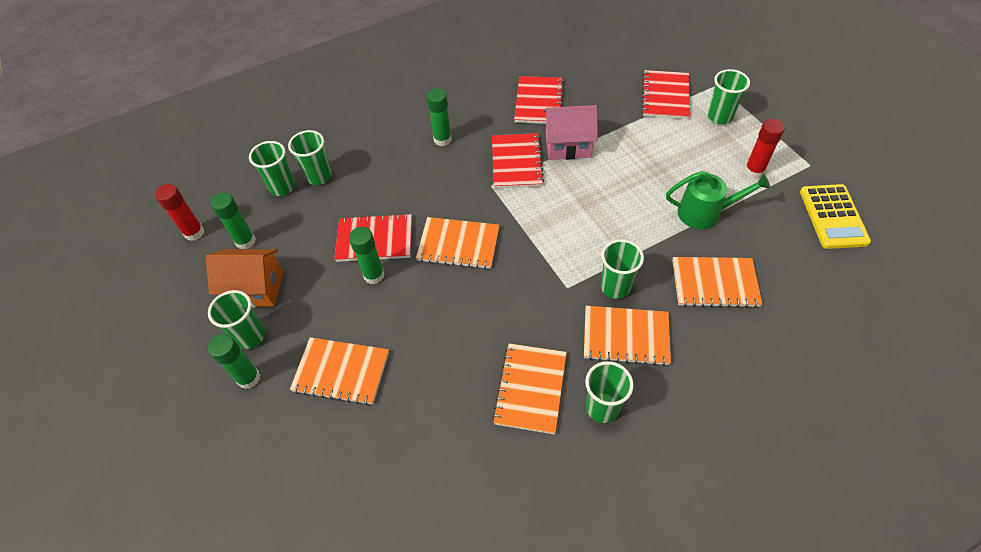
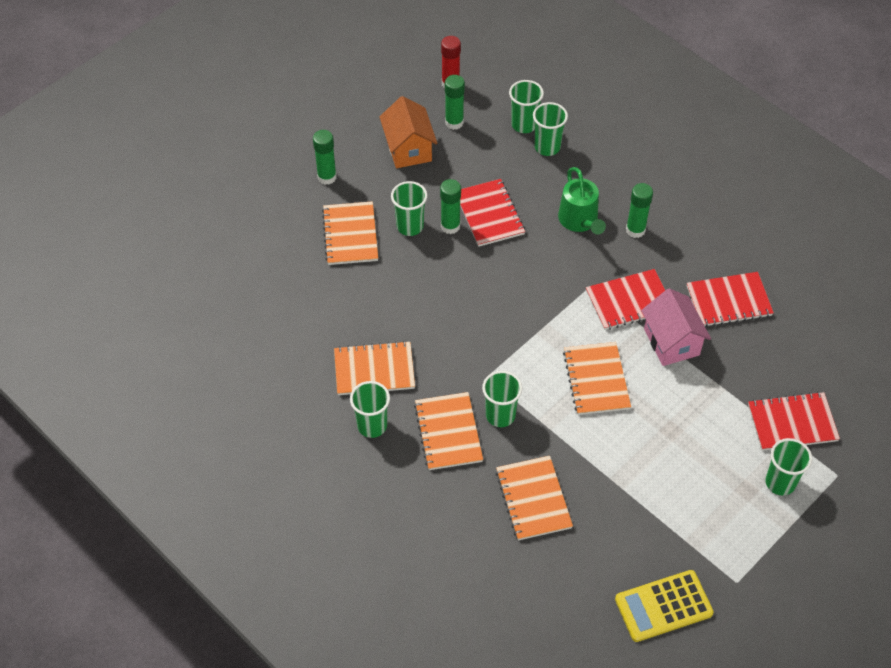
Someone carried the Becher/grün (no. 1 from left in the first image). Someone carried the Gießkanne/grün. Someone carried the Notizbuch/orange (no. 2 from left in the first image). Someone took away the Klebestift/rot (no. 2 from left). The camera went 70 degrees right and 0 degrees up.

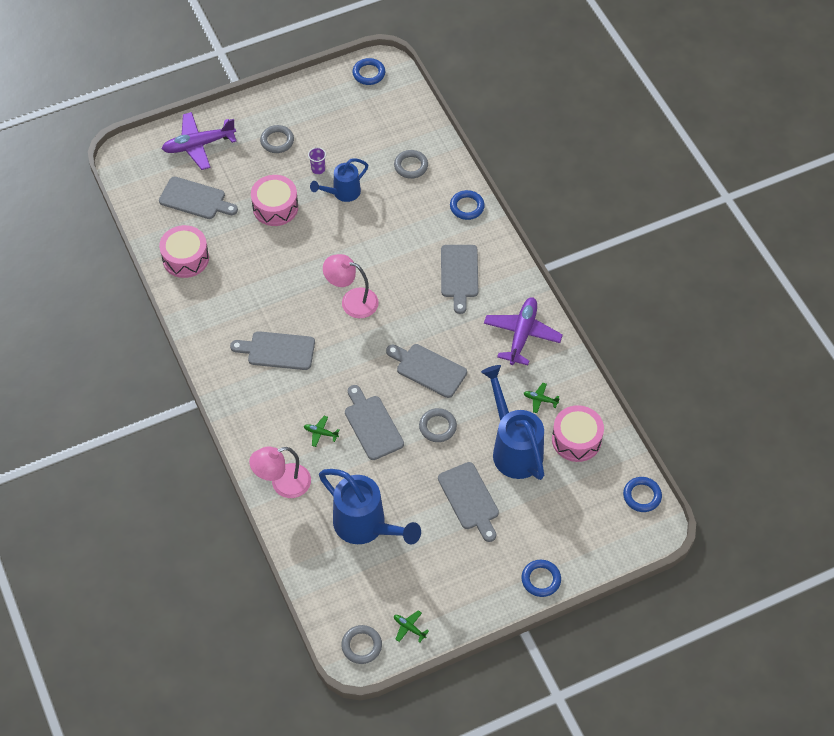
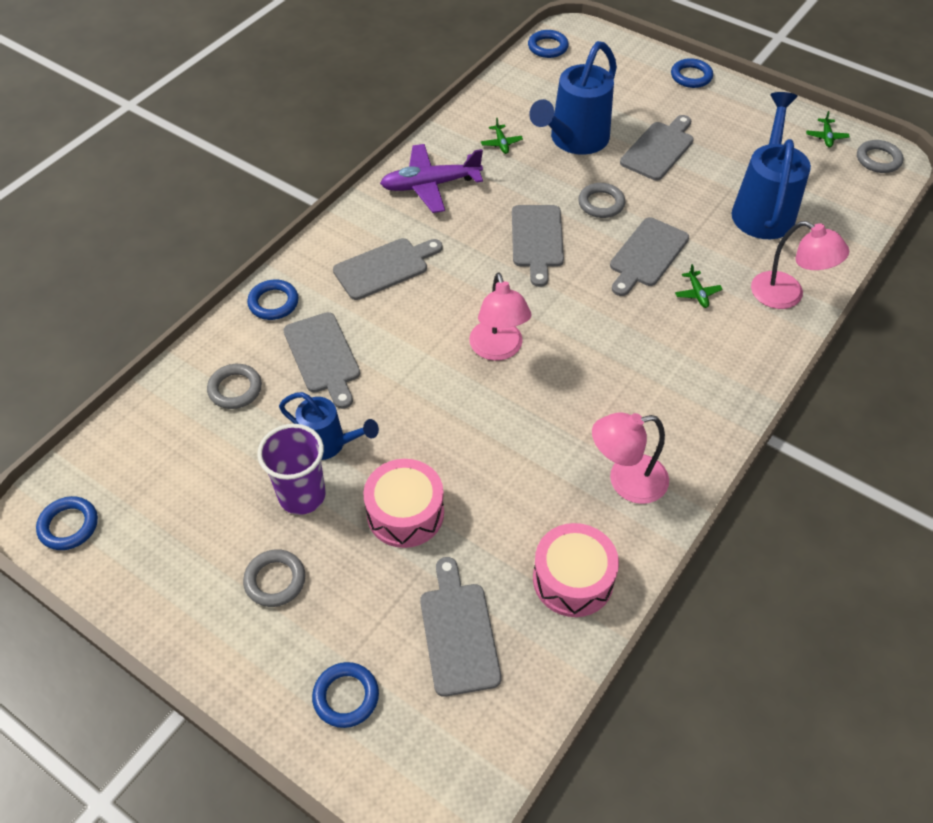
Someone scaled the Becher/lila by 2.00. Someone carried the Schneidebrett/grau (no. 2 from left in the first image). Someone swapped the Flugzeug/lila (no. 1 from left) for the Ring/blau (no. 3 from left). Someone put down the Lampe/rosa (no. 2 from left). Someone took away the Trommel/rosa (no. 3 from left). The camera went 120 degrees left and 5 degrees down.

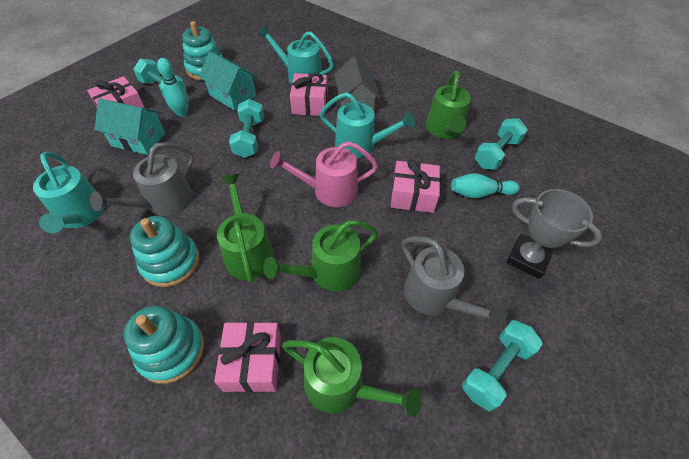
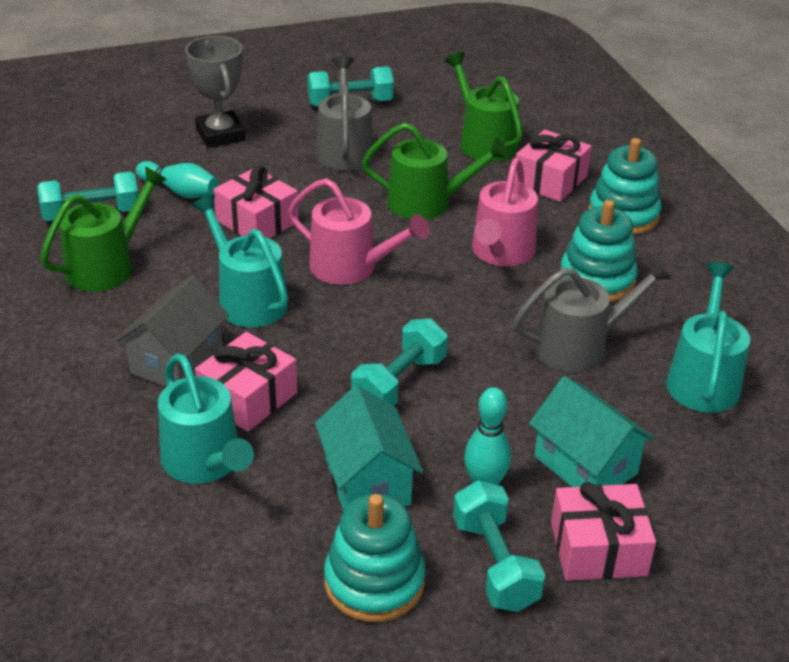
Someone repainted the Gießkanne/grün (no. 1 from left), which became the Gießkanne/rosa (no. 2 from left). The camera went 145 degrees left and 15 degrees down.

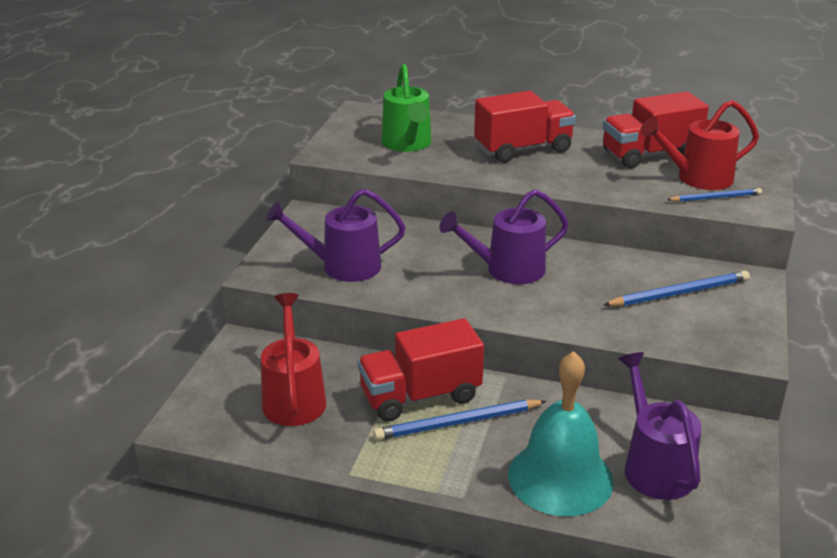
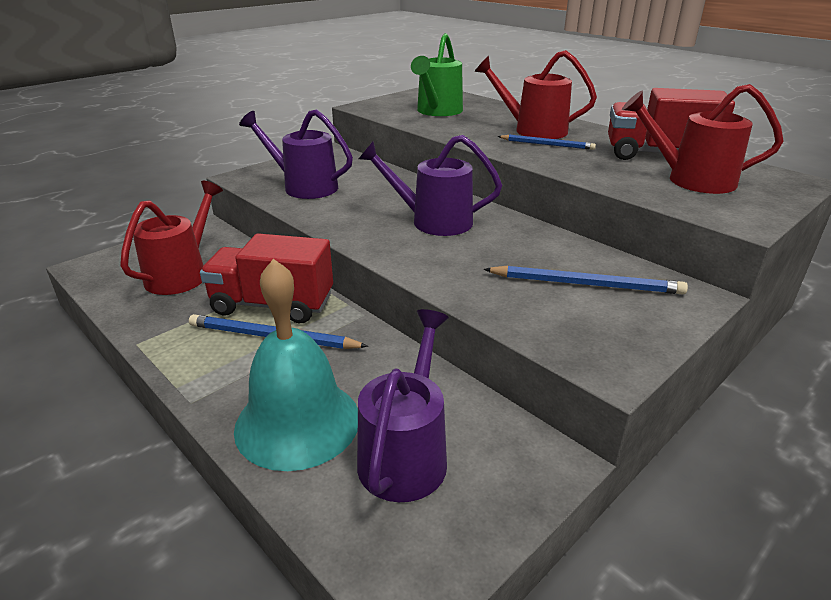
Someone swapped the Lastwagen/rot (no. 2 from left) for the Gießkanne/rot (no. 2 from left). Someone carried the Bleistift/blau (no. 3 from left in the first image). The camera went 30 degrees right and 0 degrees up.

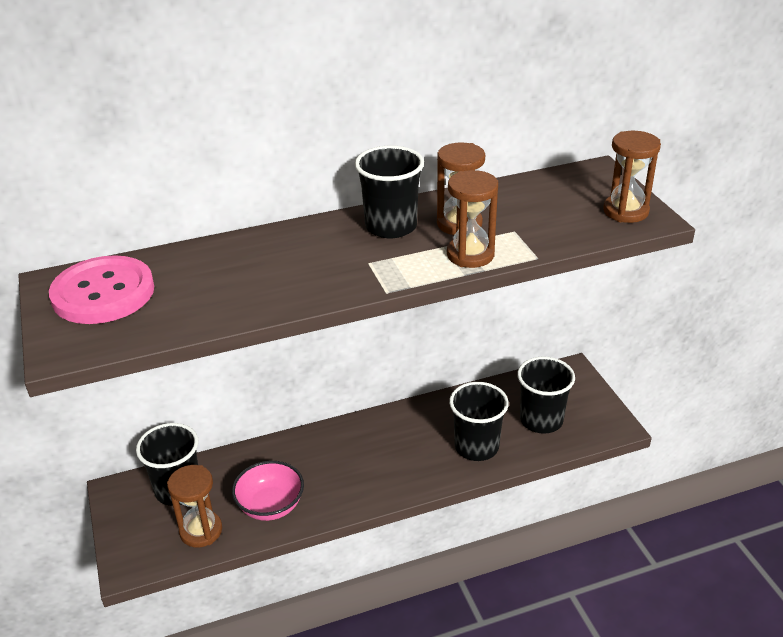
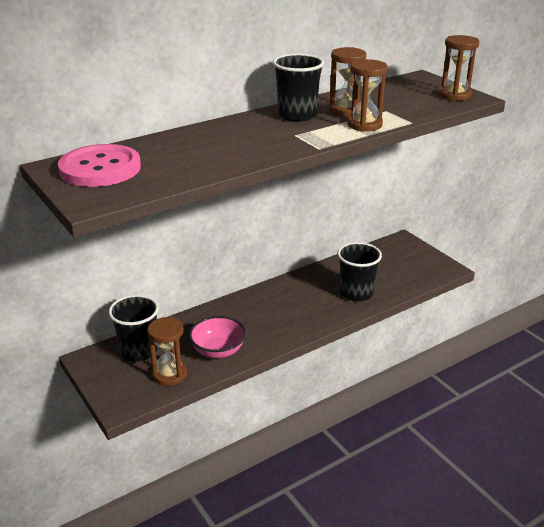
Someone took away the Becher/schwarz (no. 4 from left). The camera went 15 degrees left and 5 degrees down.

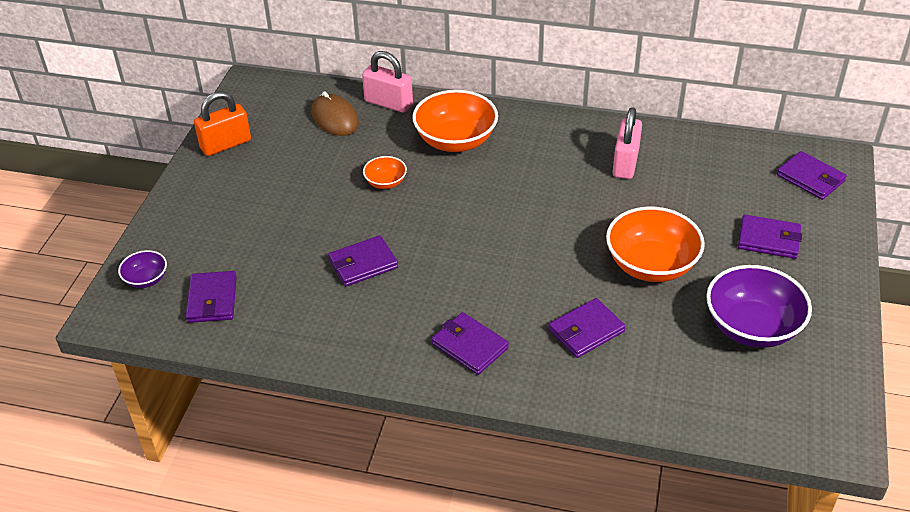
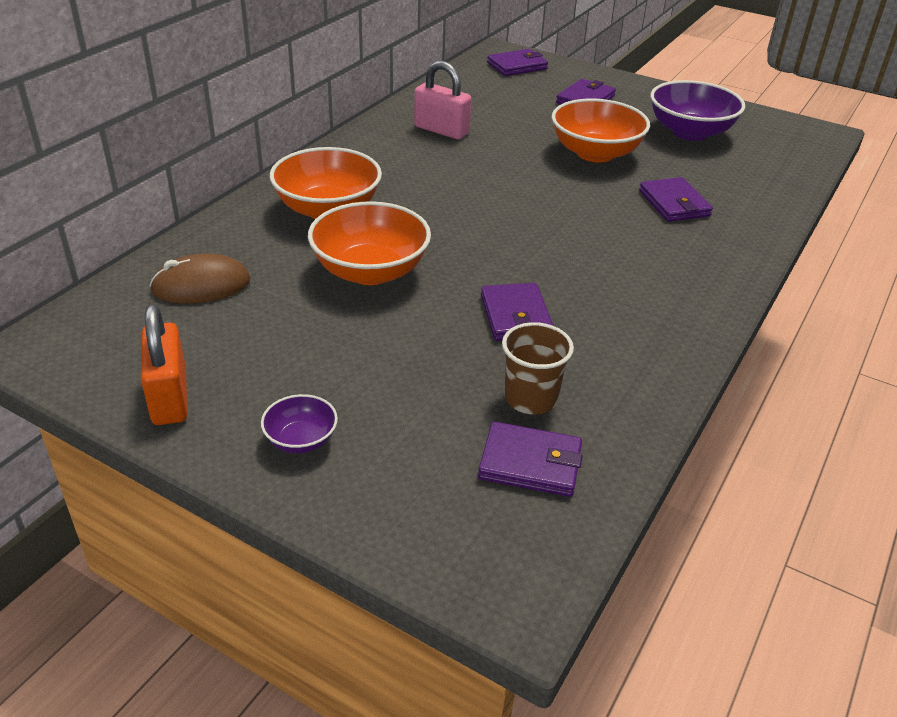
Someone carried the Schüssel/lila (no. 1 from left). Someone scaled the Schüssel/orange (no. 1 from left in the first image) by 2.01. Someone put down the Becher/braun. Someone took away the Vorhängeschloss/rosa (no. 1 from left). Someone took away the Geldbörse/lila (no. 3 from left). The camera went 75 degrees left and 5 degrees down.

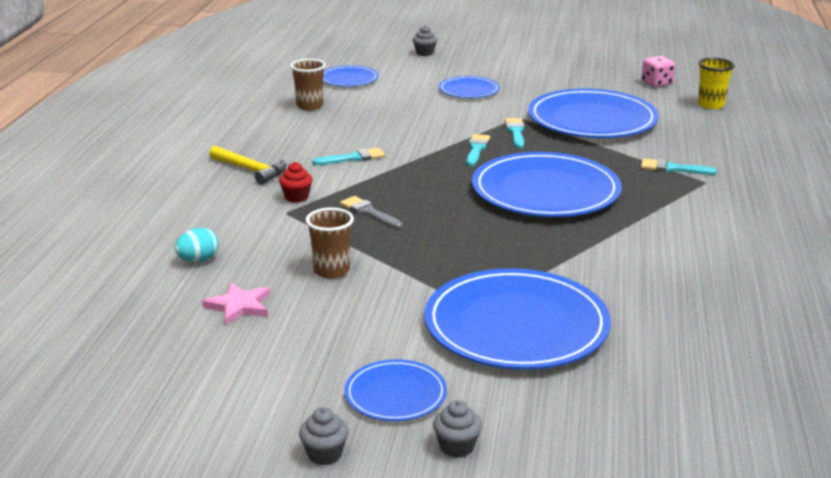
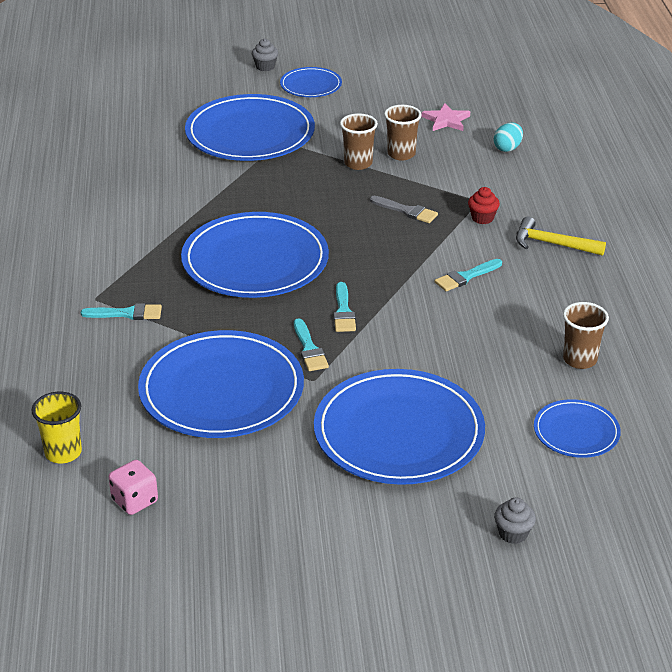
Someone scaled the Teller/blau (no. 3 from left in the first image) by 1.98. Someone put down the Becher/braun (no. 1 from left). Someone took away the Muffin/grau (no. 1 from left). The camera went 165 degrees right and 10 degrees up.

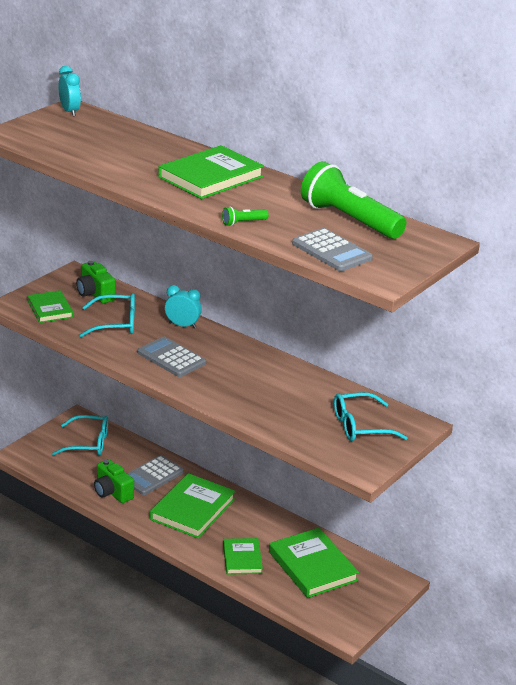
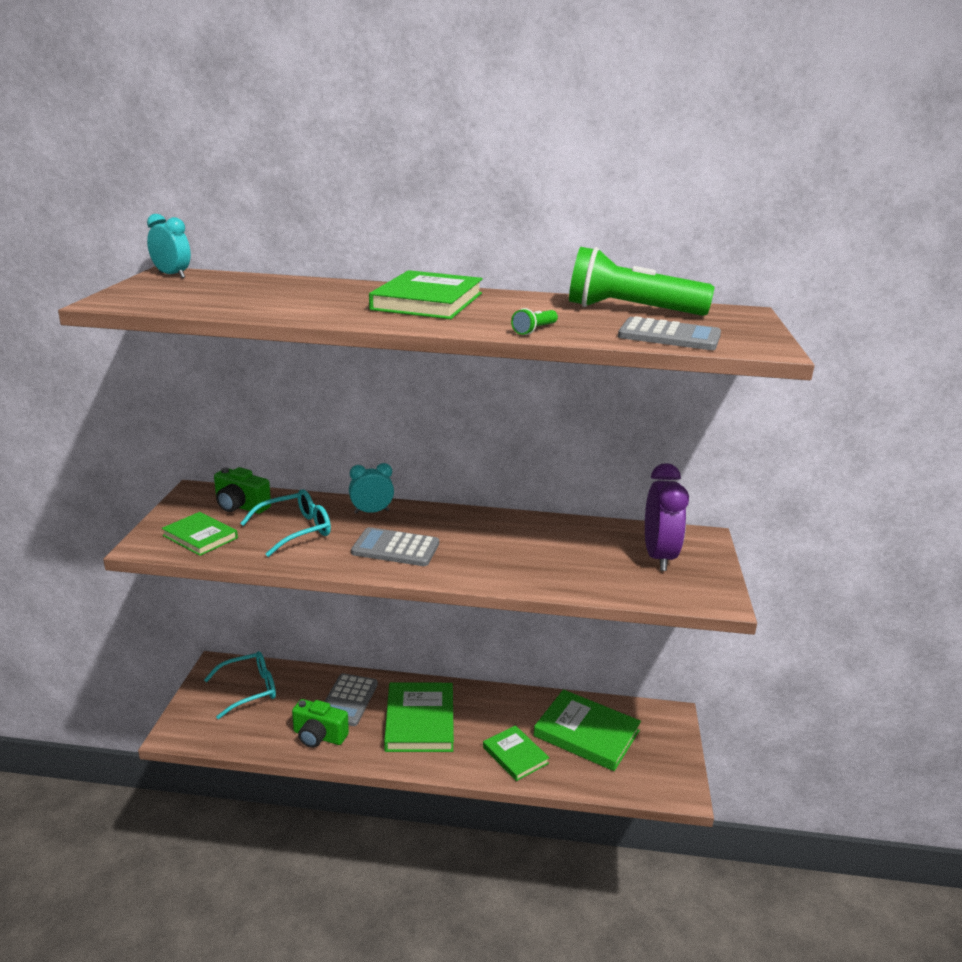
Someone swapped the Brille/türkis (no. 3 from left) for the Wecker/lila. The camera went 30 degrees left and 5 degrees down.

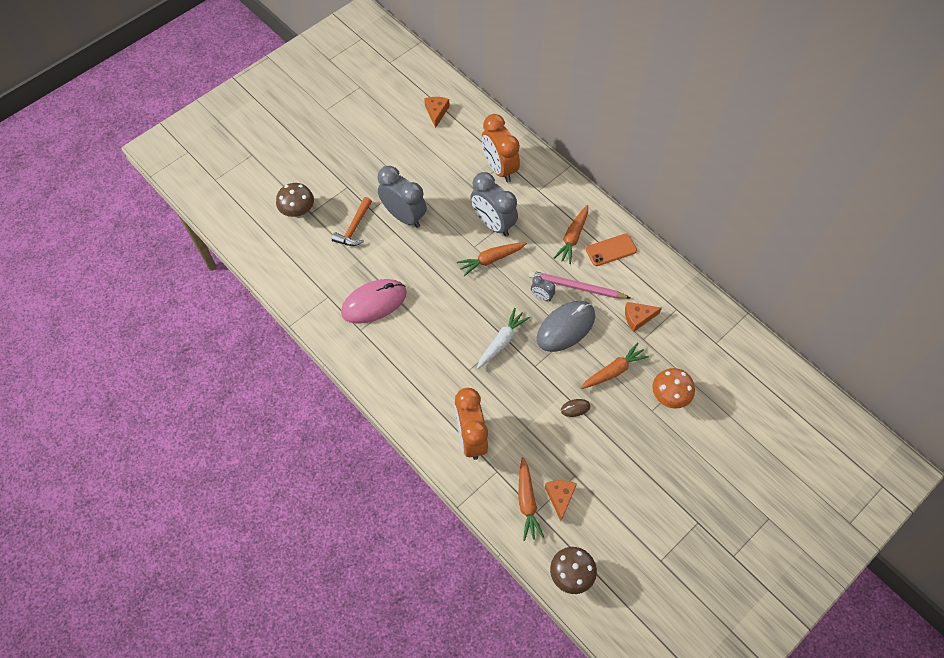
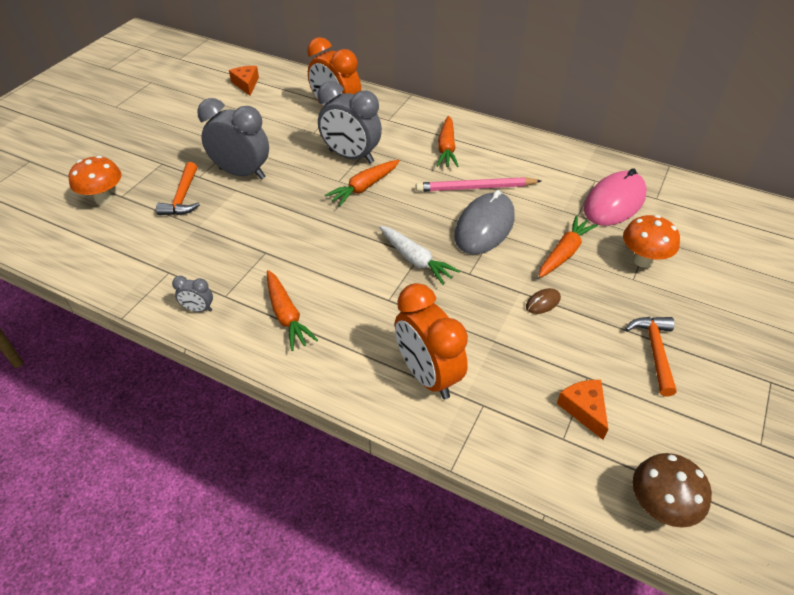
Someone repainted the Pilz/braun (no. 1 from left), which became the Pilz/orange (no. 1 from left). Someone carried the Wecker/grau (no. 3 from left in the first image). Someone carried the Karotte/orange (no. 2 from left in the first image). Someone rotated the Karotte/weiß by 120 degrees clockwise. Someone carried the Computermaus/rosa. Someone put down the Hammer/orange (no. 2 from left). Someone took away the Handy/orange. Someone took away the Käse/orange (no. 3 from left). The camera went 20 degrees left and 15 degrees down.

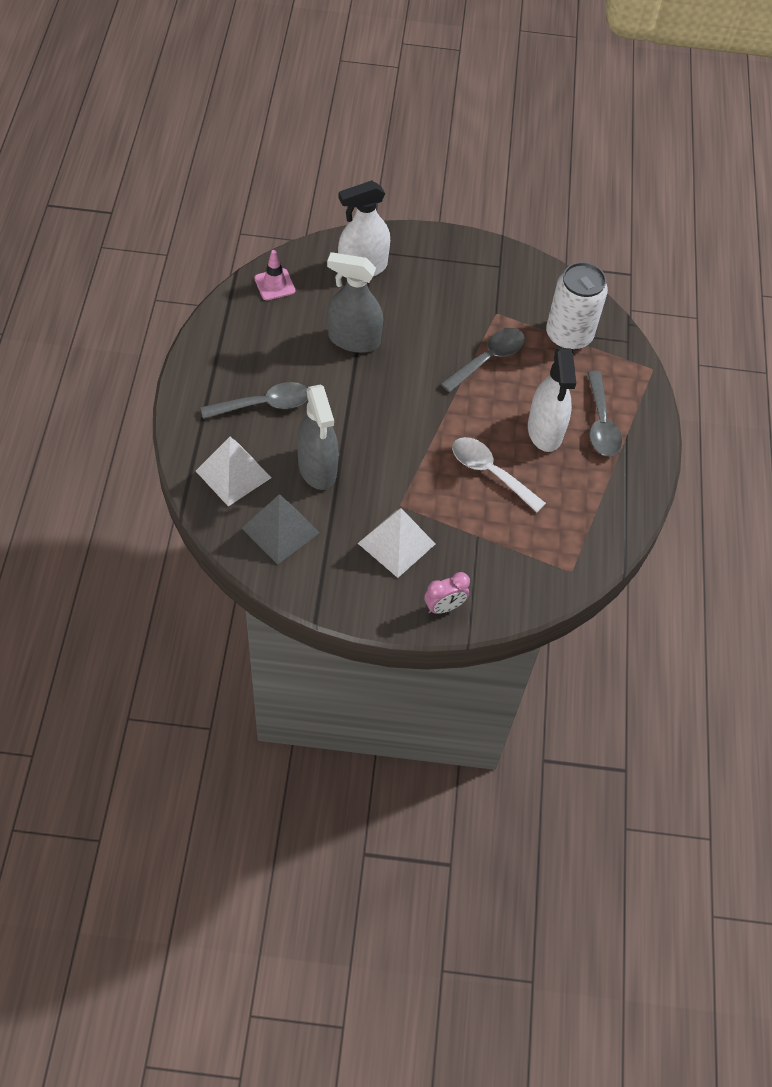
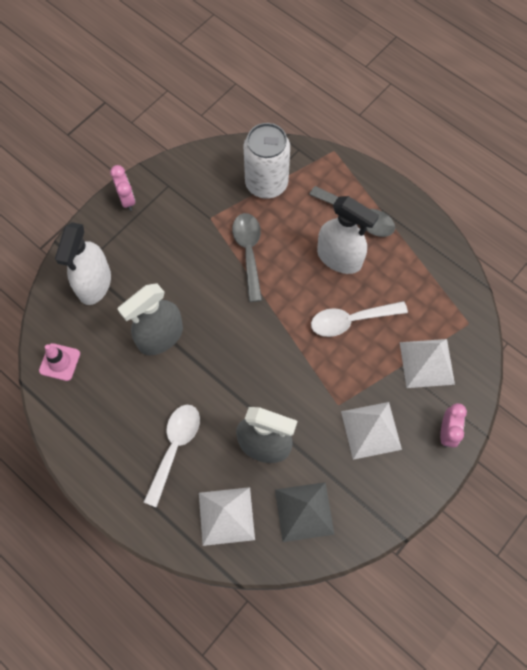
Someone put down the Wecker/rosa (no. 1 from left). Someone repainted the Löffel/grau (no. 1 from left), which became the Löffel/weiß (no. 1 from left). Someone put down the Pyramide/weiß (no. 3 from left). The camera went 50 degrees left and 10 degrees up.

